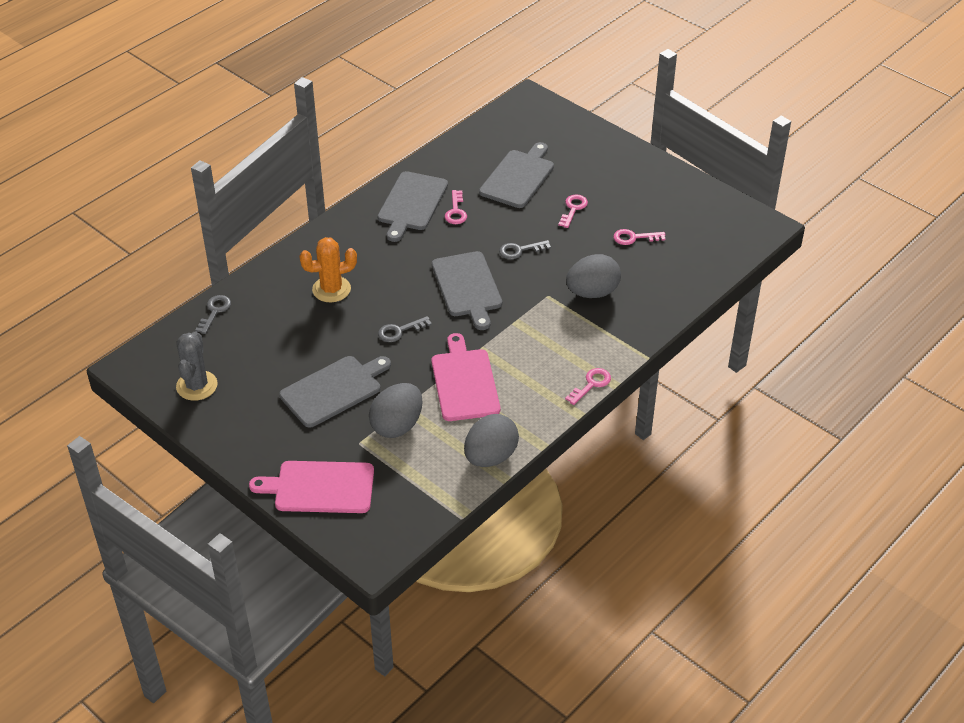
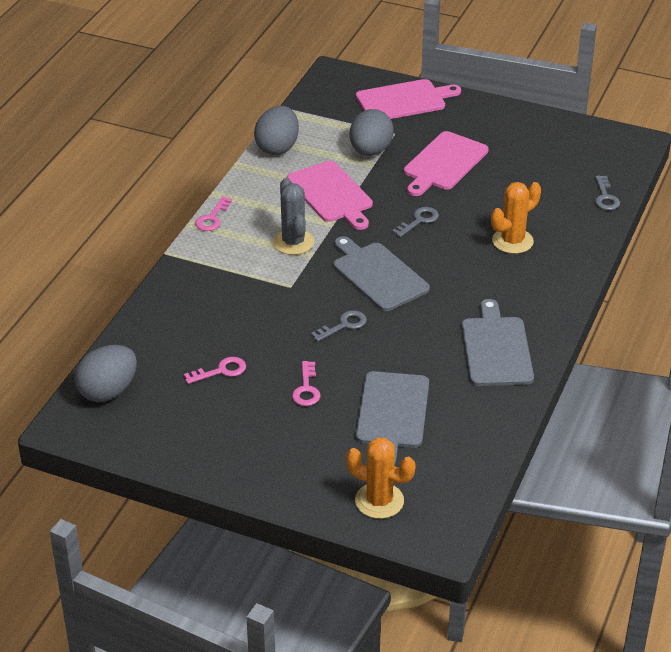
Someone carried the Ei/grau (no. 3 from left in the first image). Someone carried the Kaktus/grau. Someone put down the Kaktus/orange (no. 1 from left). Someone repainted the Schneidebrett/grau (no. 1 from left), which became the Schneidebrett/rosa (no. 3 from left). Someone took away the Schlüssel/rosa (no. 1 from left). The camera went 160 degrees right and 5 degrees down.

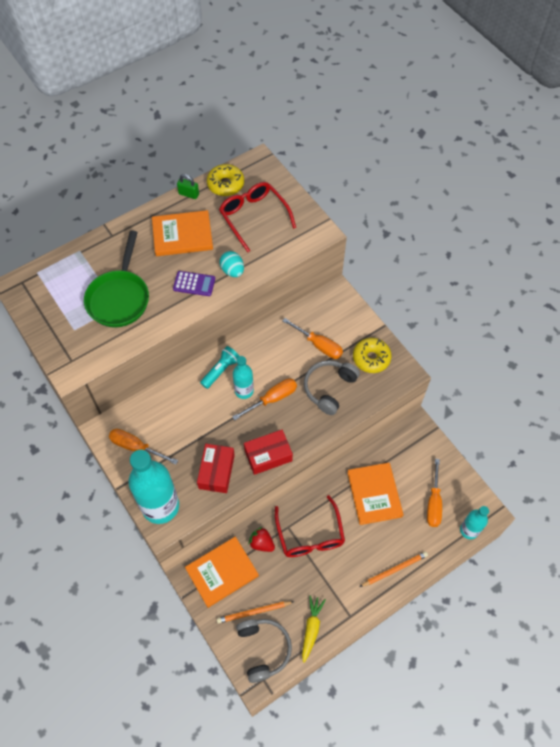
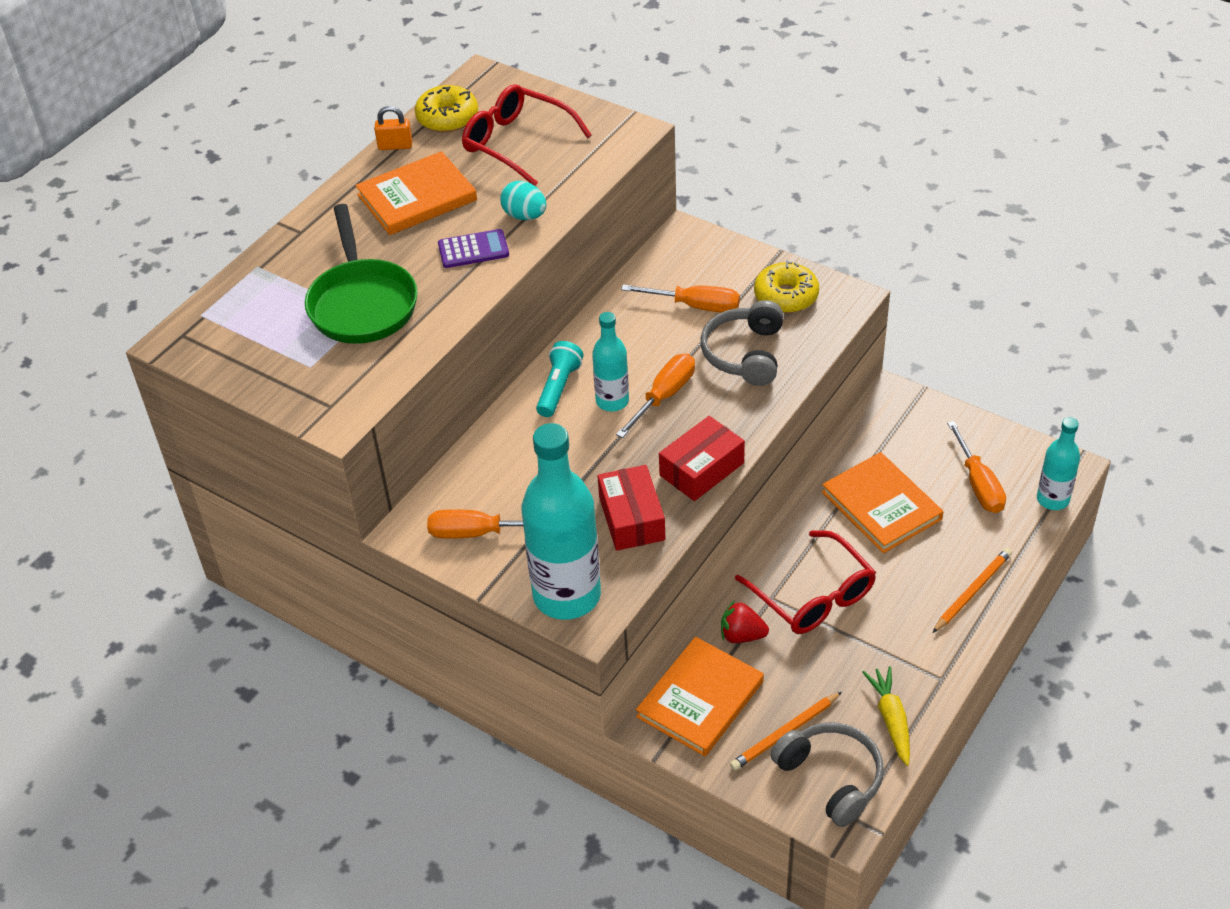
Someone repainted the Vorhängeschloss/grün, which became the Vorhängeschloss/orange. The camera went 20 degrees left and 15 degrees down.

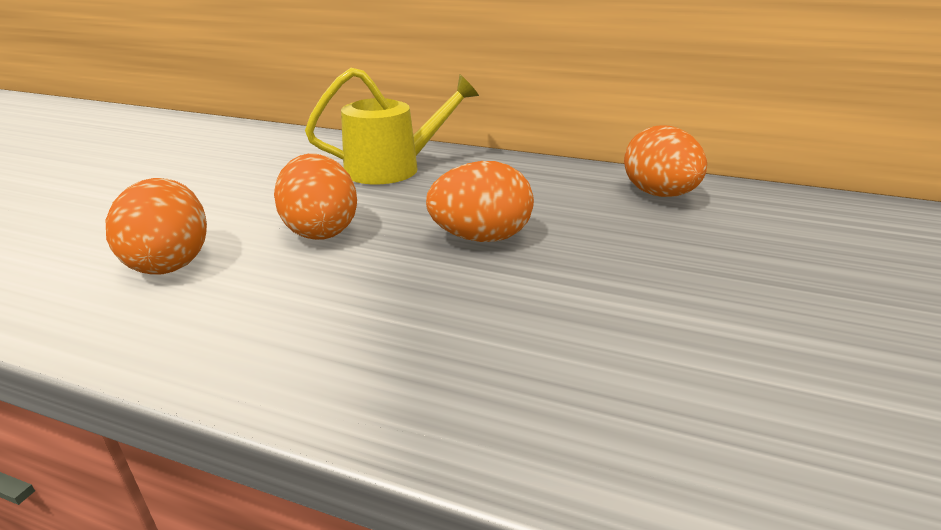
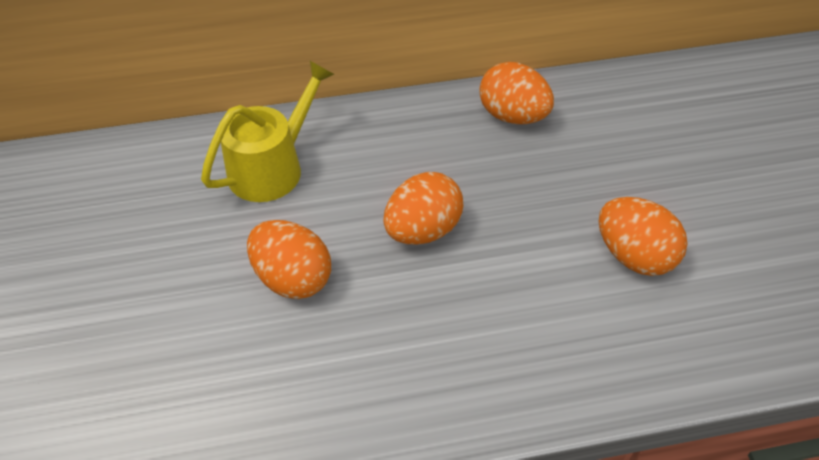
Someone carried the Ei/orange (no. 1 from left in the first image). The camera went 30 degrees left and 20 degrees up.

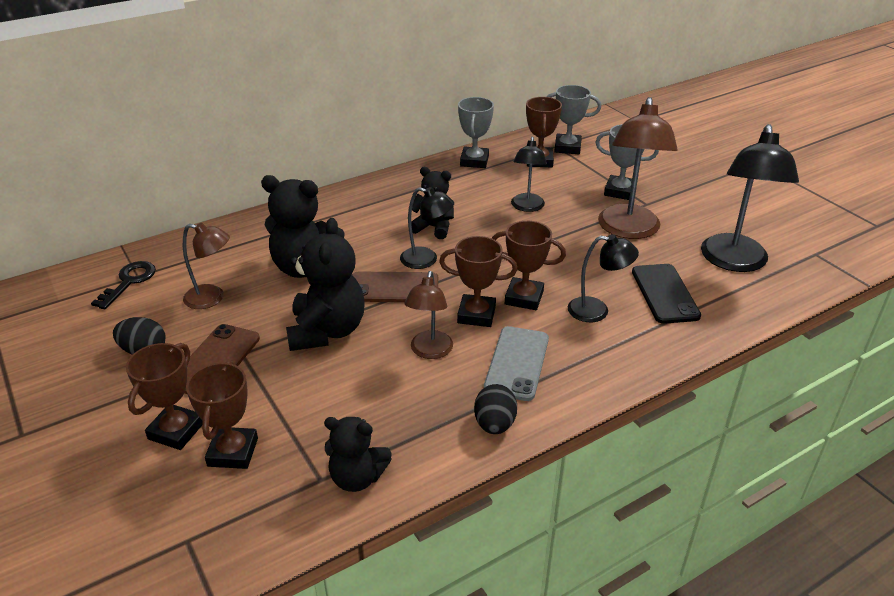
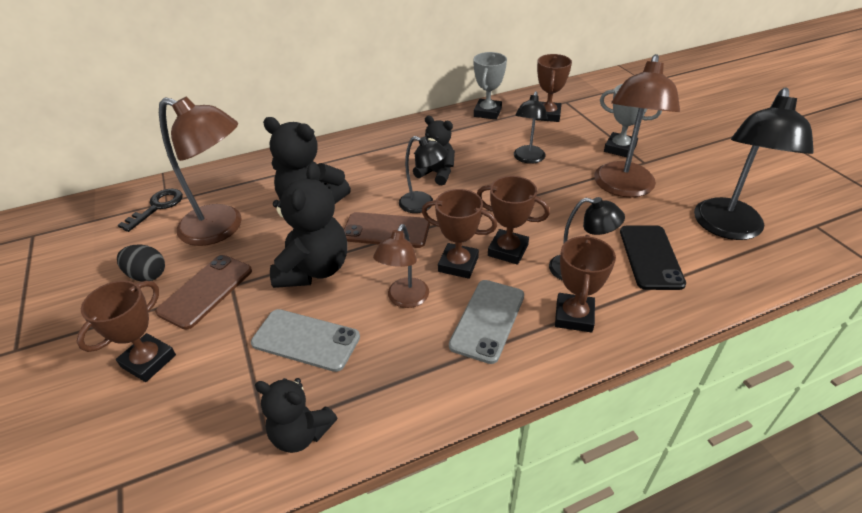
Someone scaled the Lampe/braun (no. 1 from left) by 1.76. Someone put down the Handy/grau (no. 1 from left). Someone carried the Pokal/braun (no. 2 from left in the first image). Someone took away the Ei/schwarz (no. 2 from left). Someone took away the Pokal/grau (no. 2 from left). The camera went 10 degrees right and 5 degrees up.

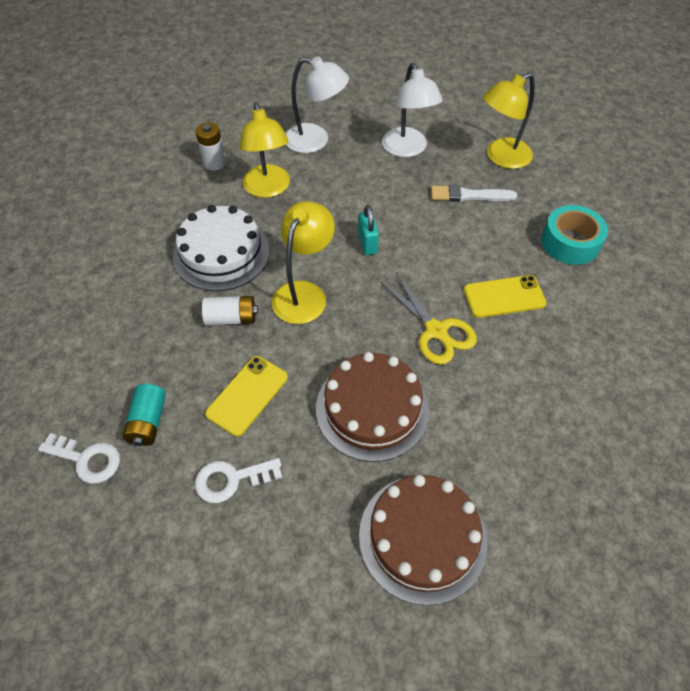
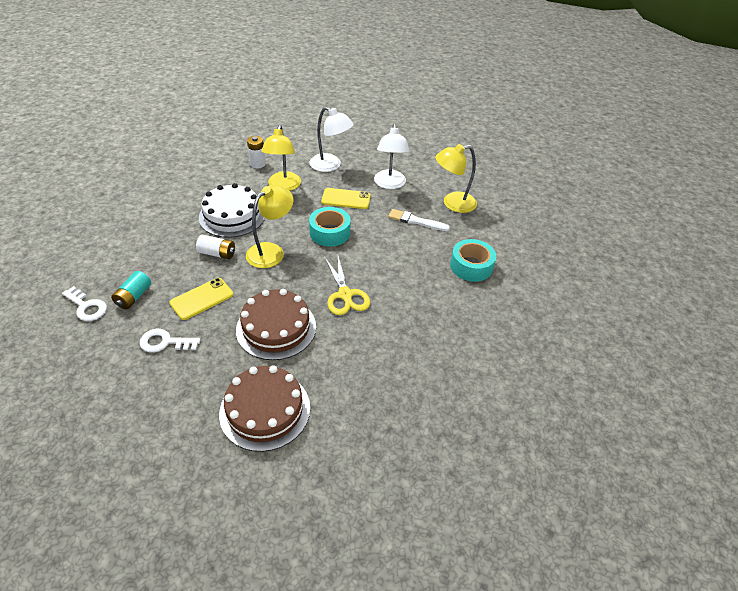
Someone swapped the Vorhängeschloss/türkis for the Klebeband/türkis (no. 1 from left). Someone carried the Handy/gelb (no. 2 from left). The camera went 15 degrees right and 10 degrees down.

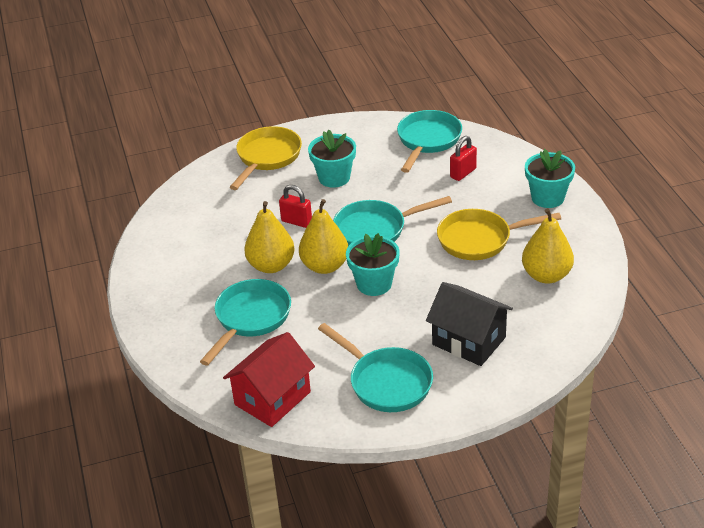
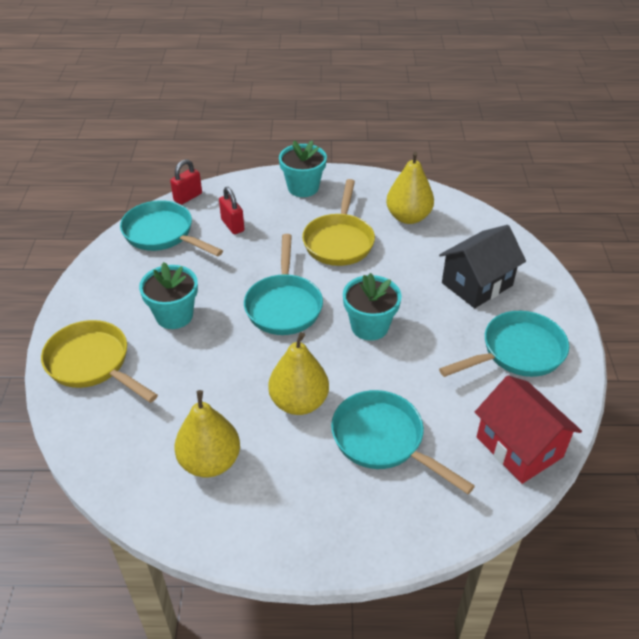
Someone carried the Vorhängeschloss/rot (no. 1 from left). Someone carried the Birne/gelb (no. 2 from left in the first image). The camera went 75 degrees left and 5 degrees up.

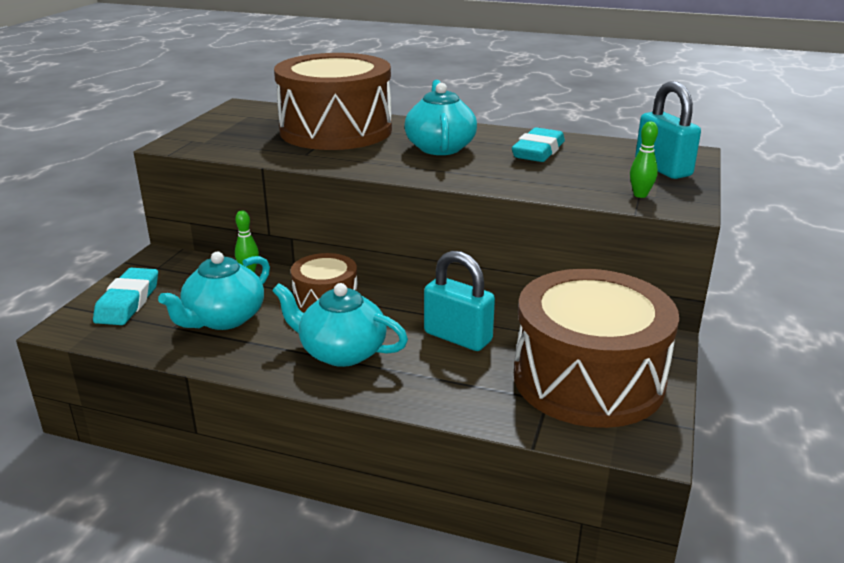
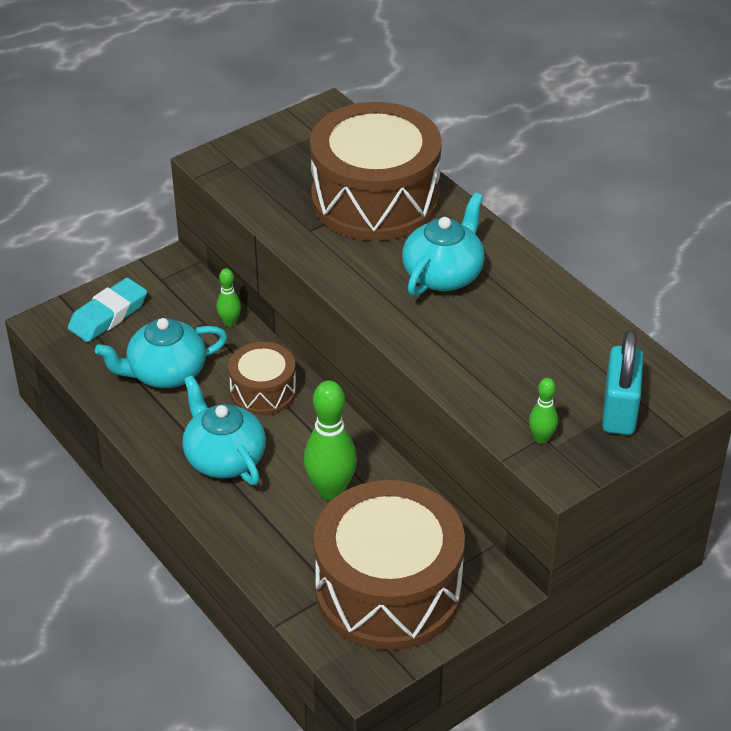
Someone swapped the Vorhängeschloss/türkis (no. 1 from left) for the Bowlingkegel/grün (no. 2 from left). Someone took away the Radiergummi/türkis (no. 2 from left). The camera went 35 degrees right and 15 degrees up.

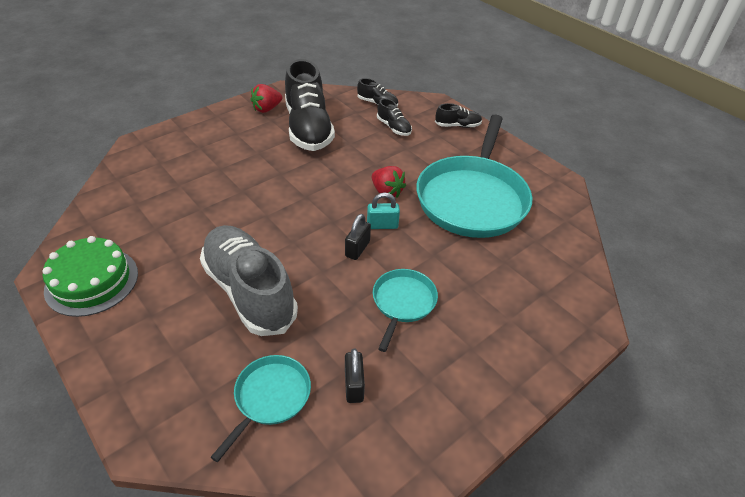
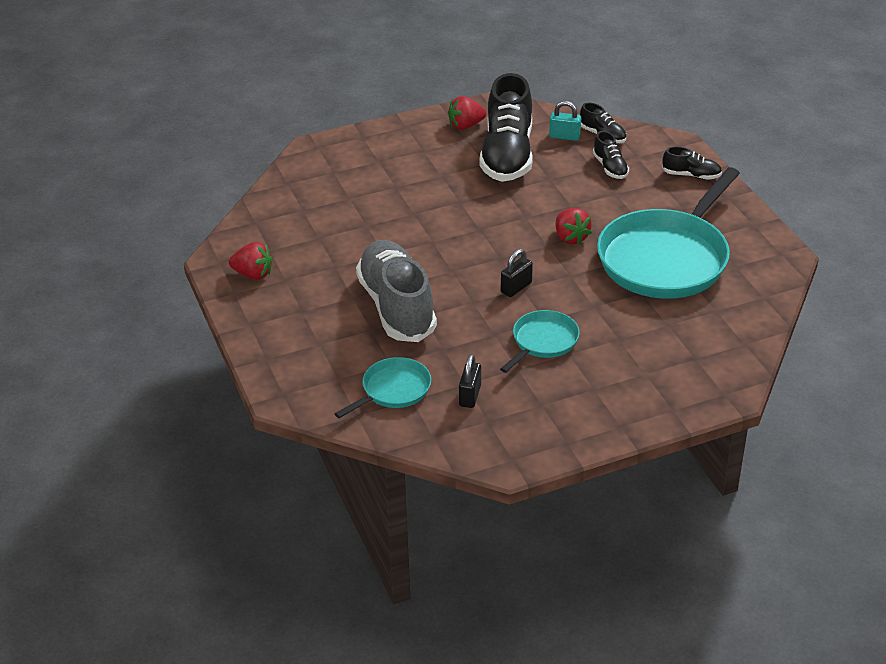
Someone swapped the Kuchen/grün for the Erdbeere/rot (no. 1 from left). Someone carried the Vorhängeschloss/türkis. The camera went 20 degrees right and 5 degrees down.

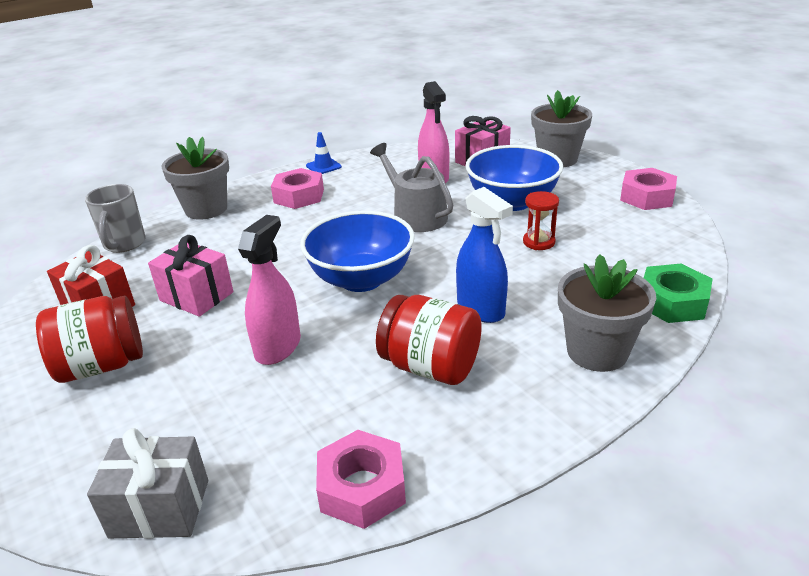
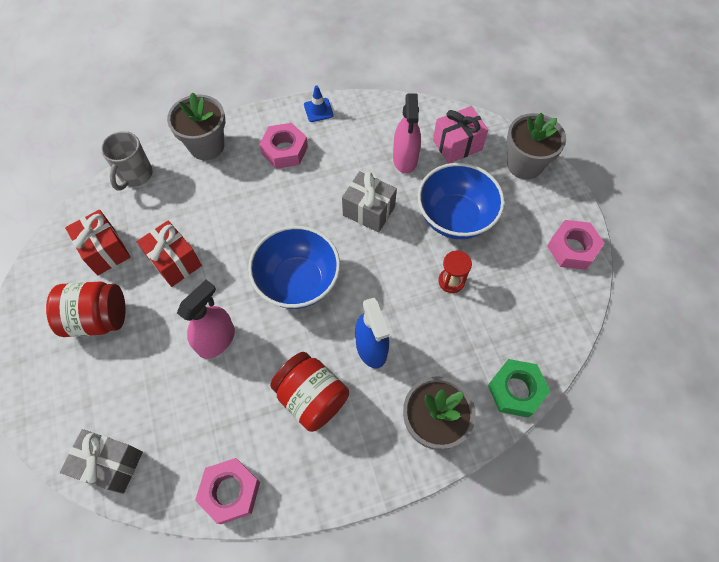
Someone repainted the Geschenk/rosa (no. 1 from left), which became the Geschenk/rot (no. 2 from left). Someone swapped the Gießkanne/grau for the Geschenk/grau (no. 2 from left). The camera went 15 degrees right and 30 degrees up.

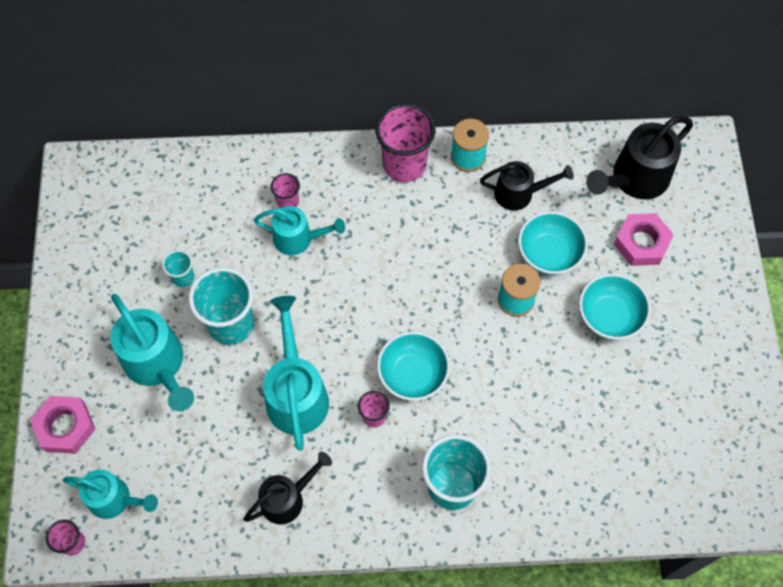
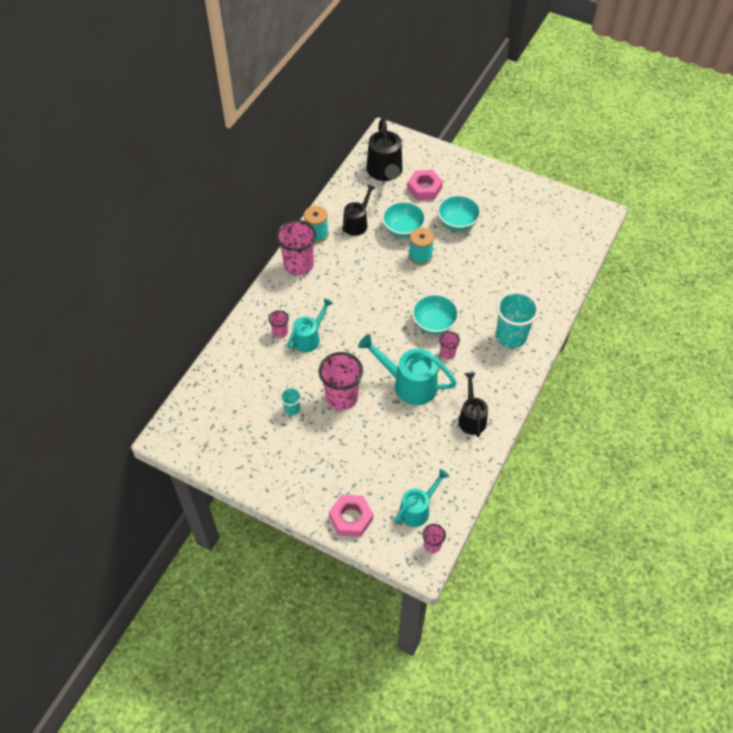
Someone repainted the Becher/türkis (no. 2 from left), which became the Becher/rosa (no. 3 from left). Someone took away the Gießkanne/türkis (no. 2 from left). The camera went 60 degrees left and 10 degrees down.

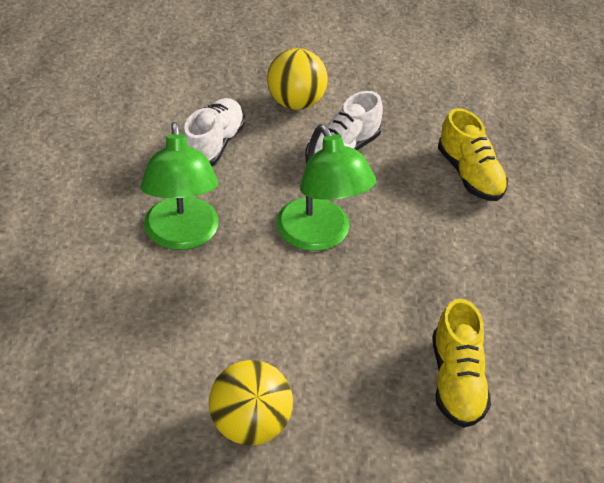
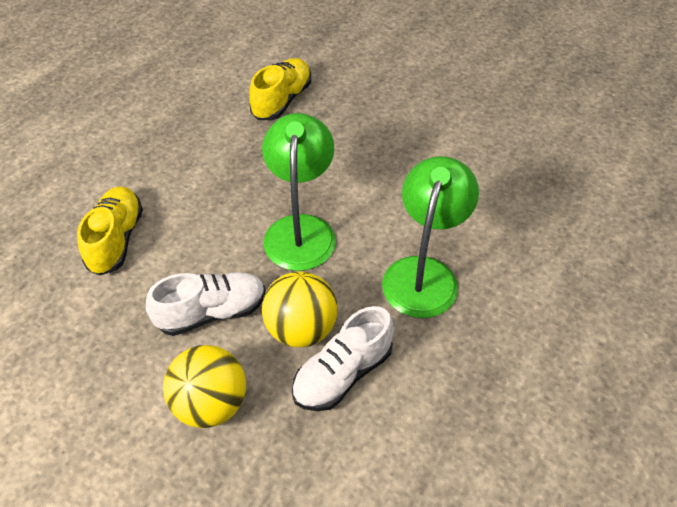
Someone carried the Ball/gelb (no. 1 from left in the first image). The camera went 150 degrees left and 5 degrees up.

